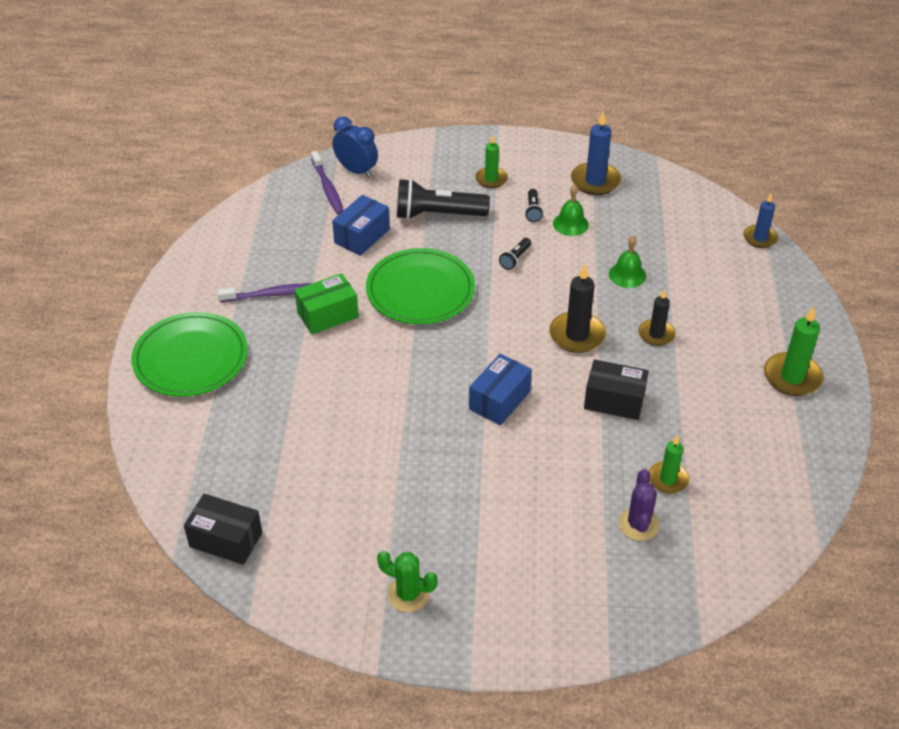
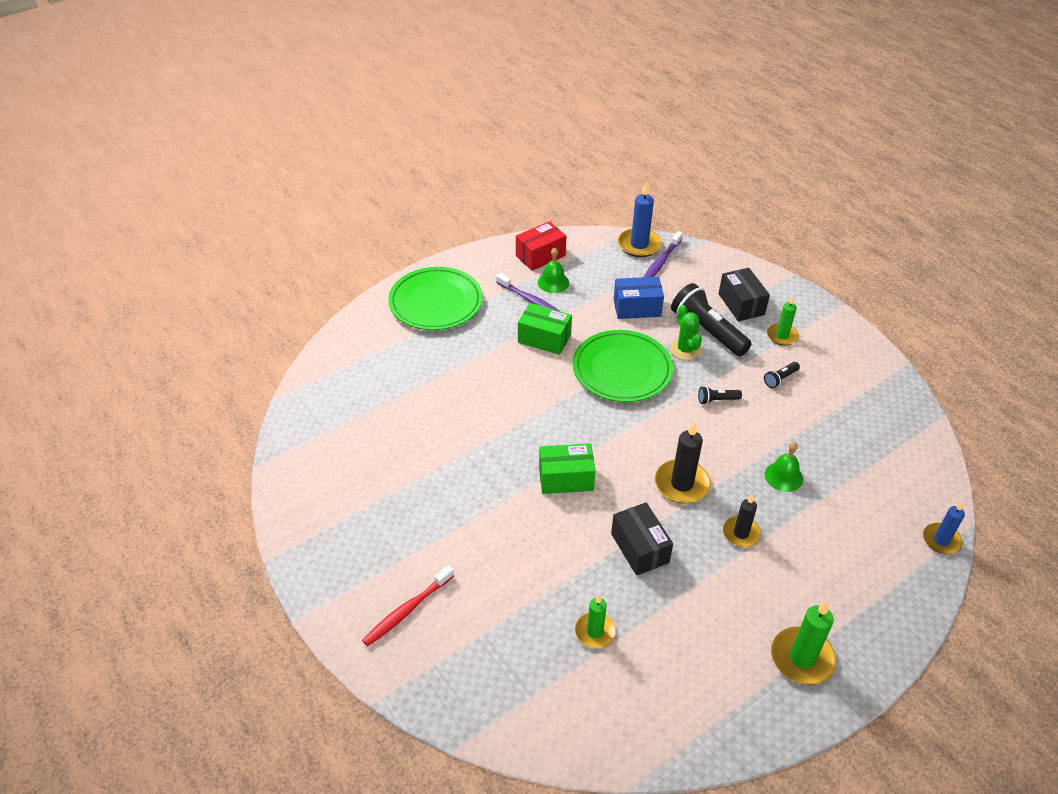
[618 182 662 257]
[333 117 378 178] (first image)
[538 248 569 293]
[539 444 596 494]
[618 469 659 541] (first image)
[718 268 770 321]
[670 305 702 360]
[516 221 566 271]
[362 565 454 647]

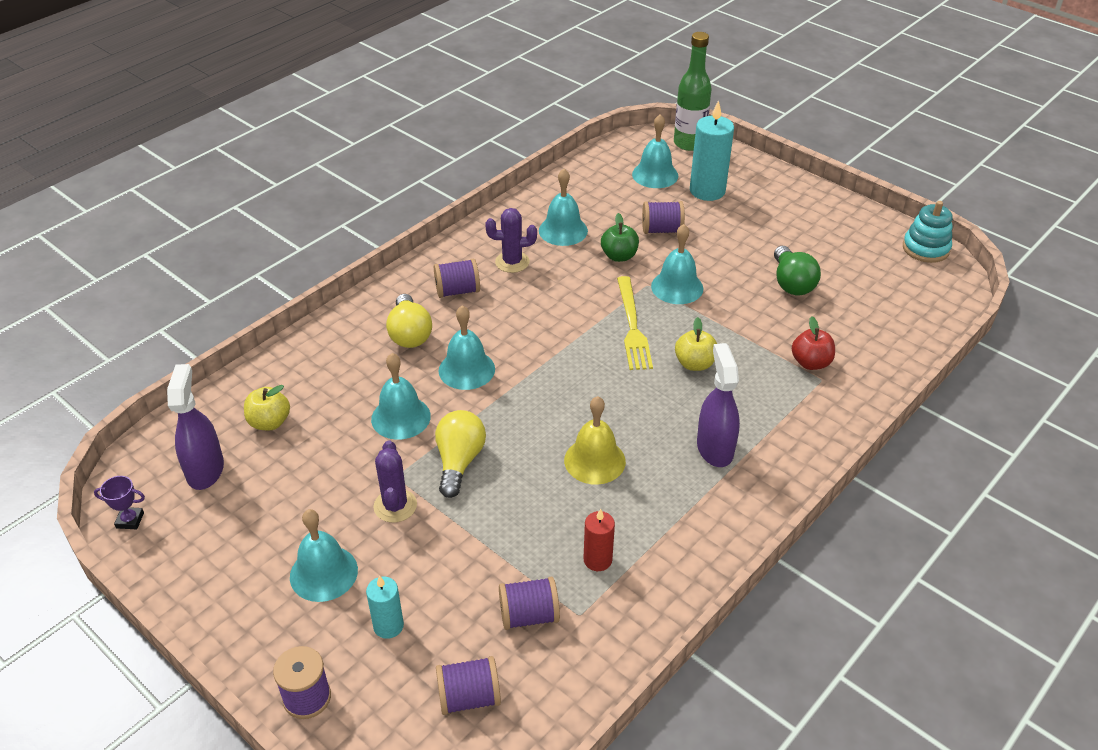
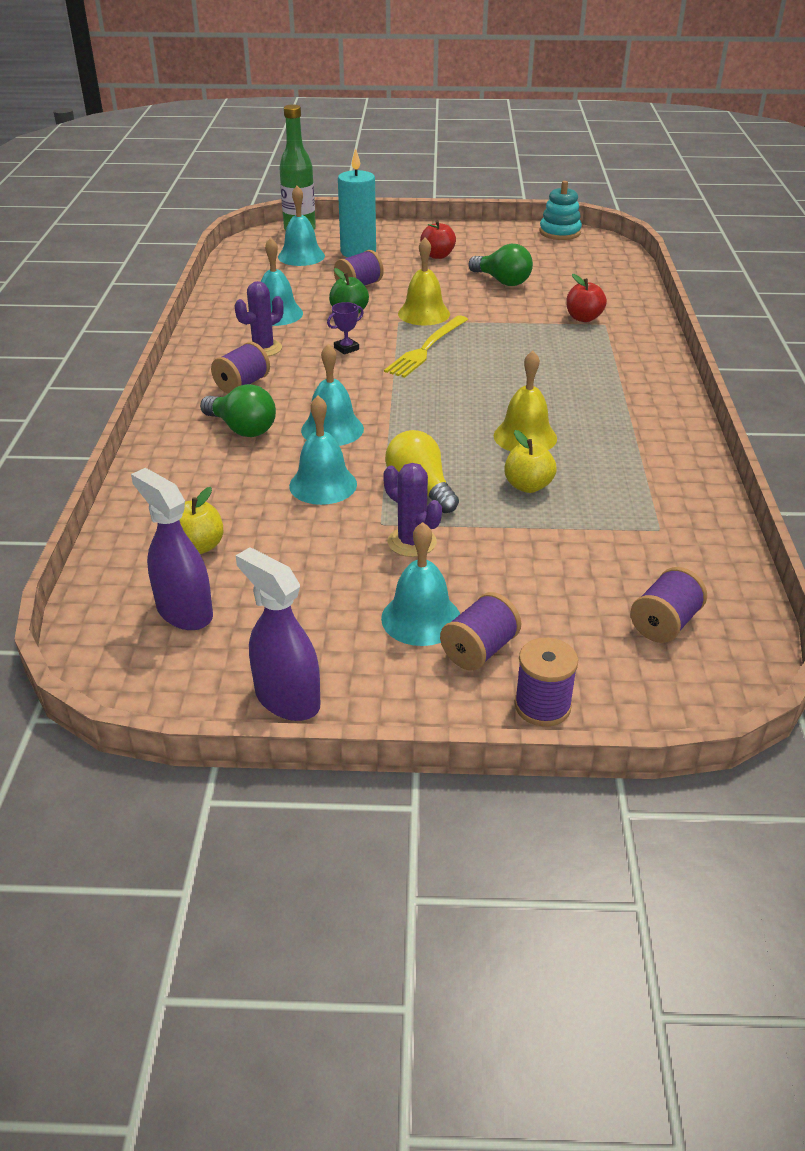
[398 237 450 325]
[384 315 468 378]
[200 384 276 437]
[504 430 557 493]
[236 547 320 721]
[327 302 364 355]
[584 509 615 571] (first image)
[366 576 404 639] (first image)
[440 592 521 671]
[420 220 456 259]

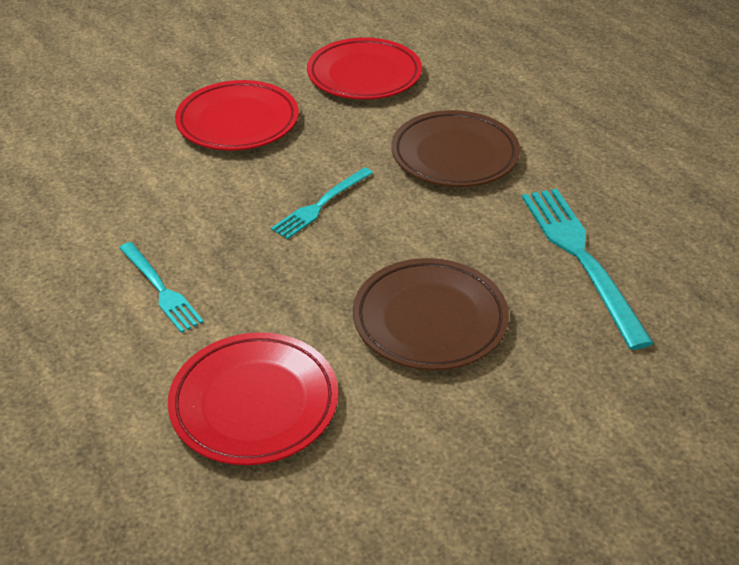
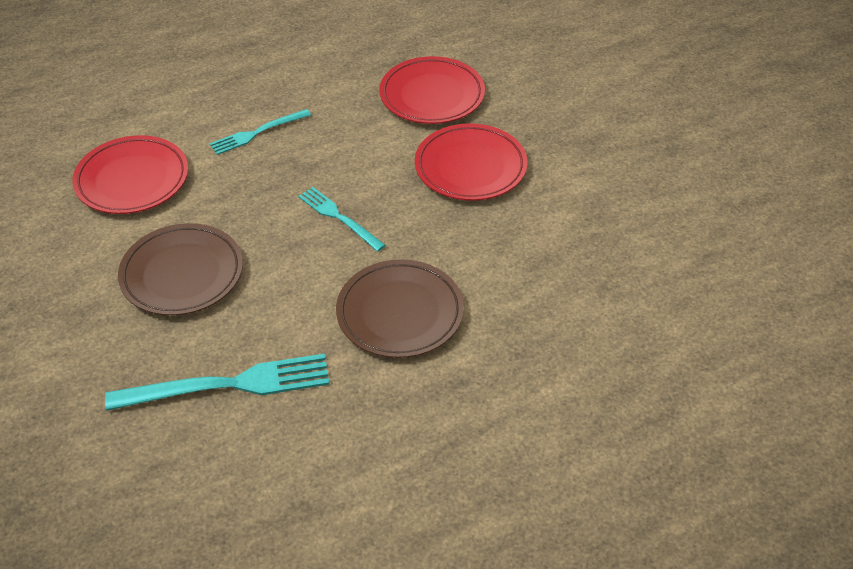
[379 56 485 124]

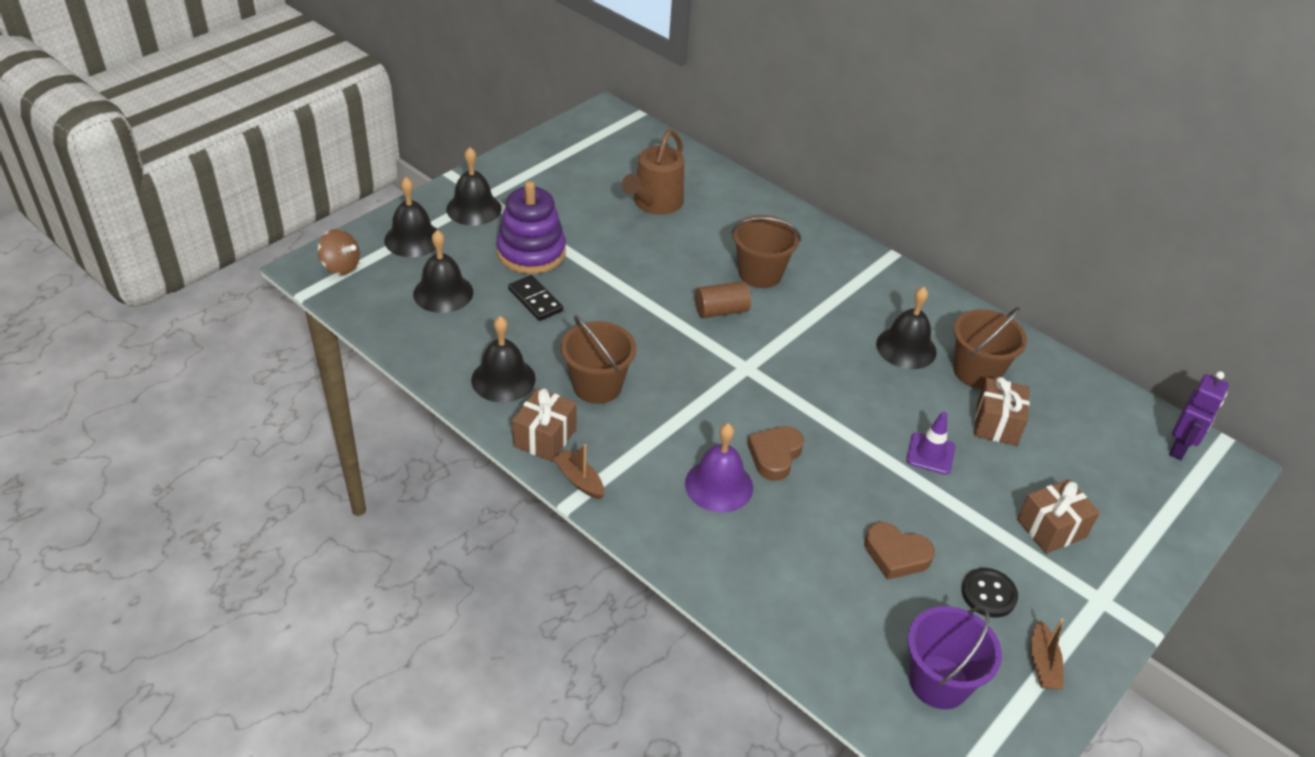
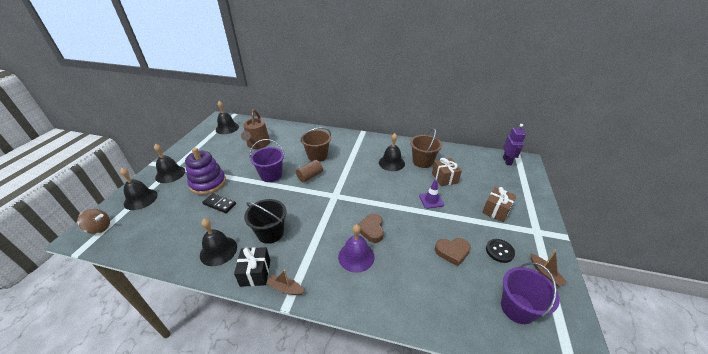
[216 101 239 134]
[244 199 286 244]
[234 247 270 287]
[249 139 285 182]

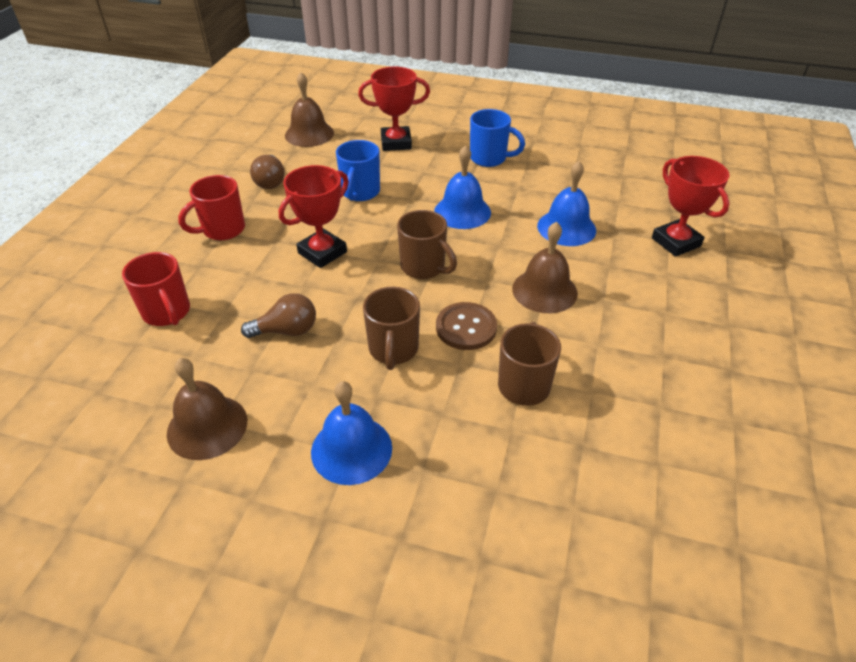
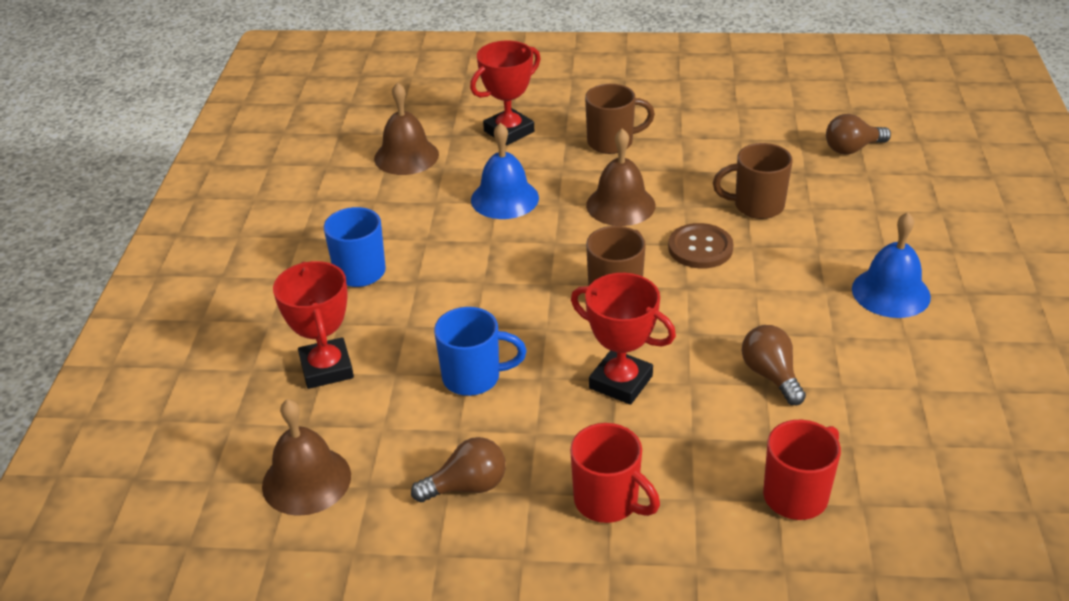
[434 145 491 229] (first image)
[585 84 655 154]
[374 82 439 175]
[826 114 891 155]

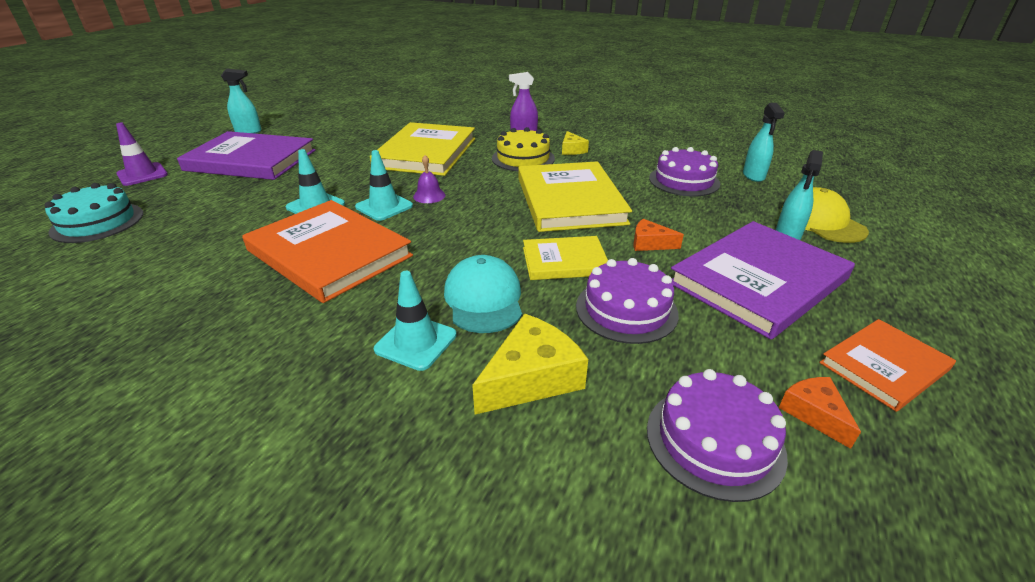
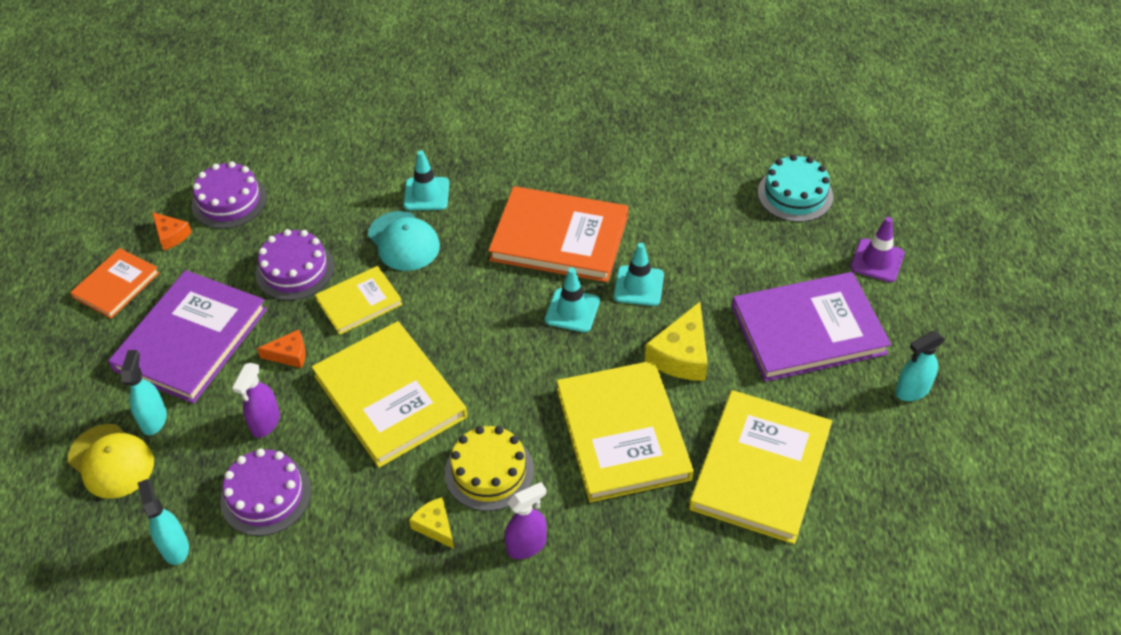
[413 155 445 203] (first image)
[645 302 708 381]
[232 363 280 438]
[689 390 832 544]

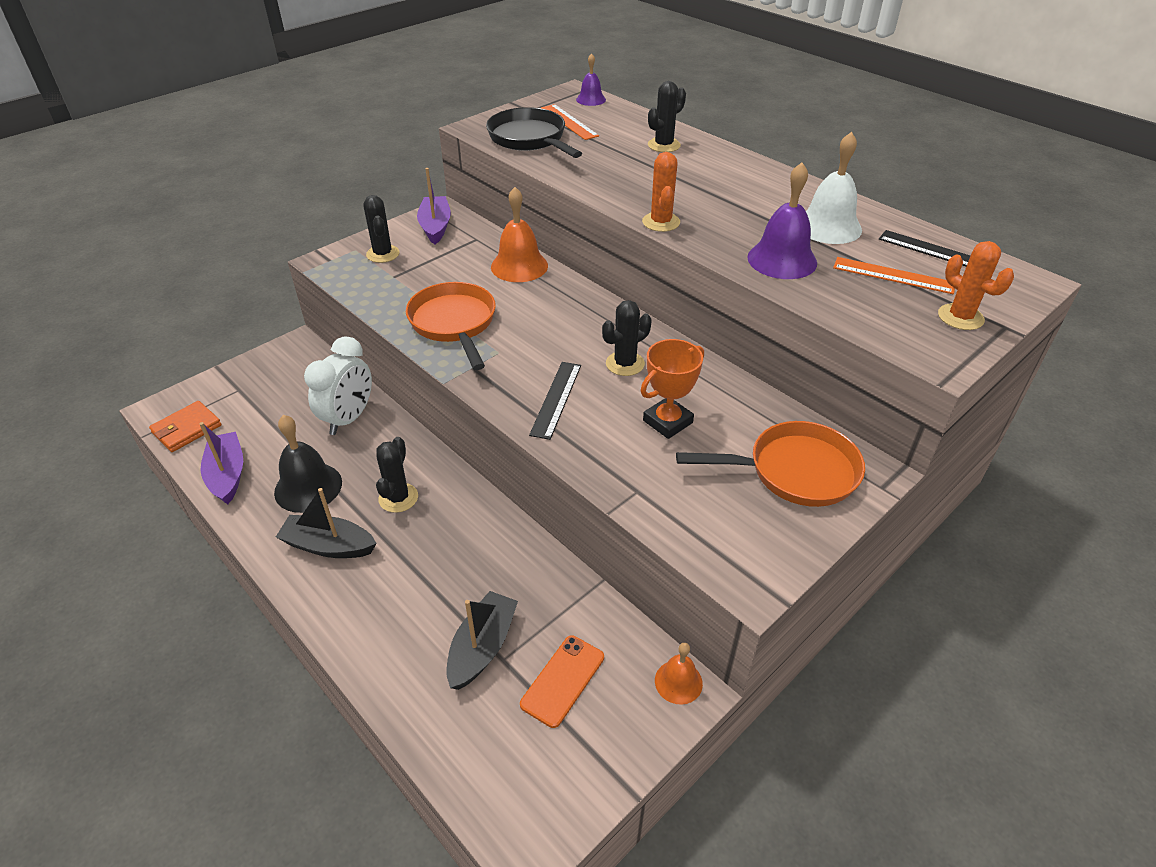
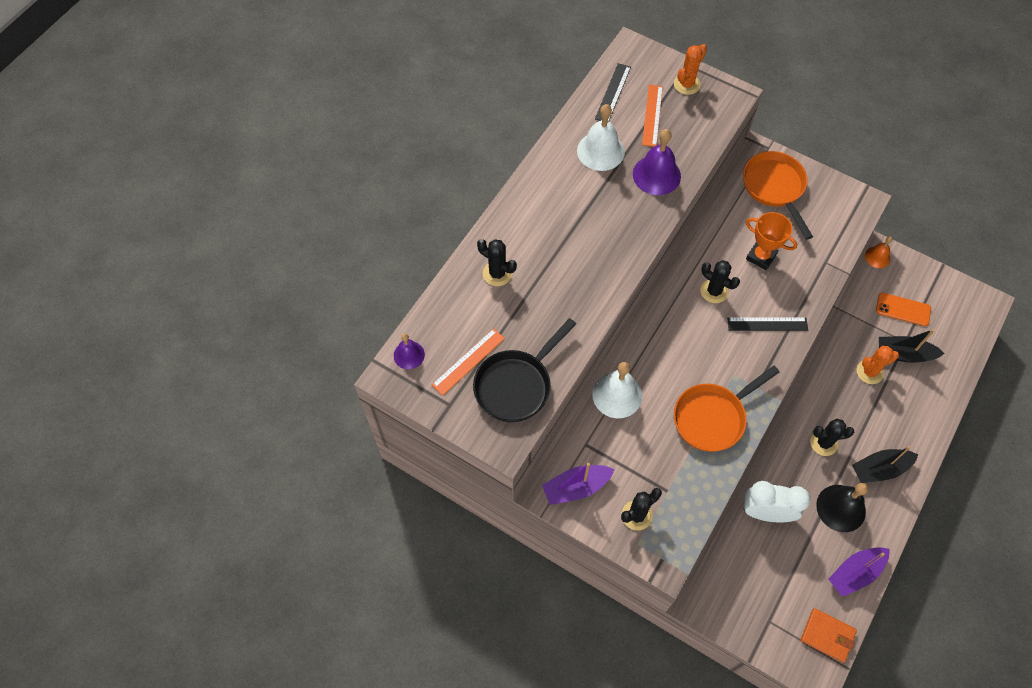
[857 346 899 384]
[592 362 642 418]
[852 446 918 483]

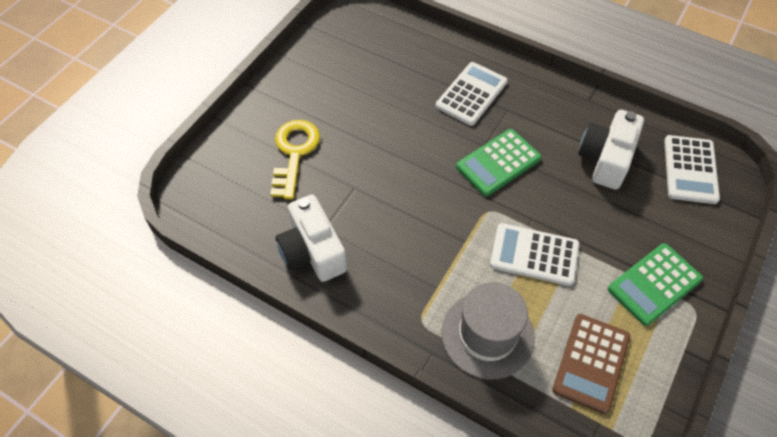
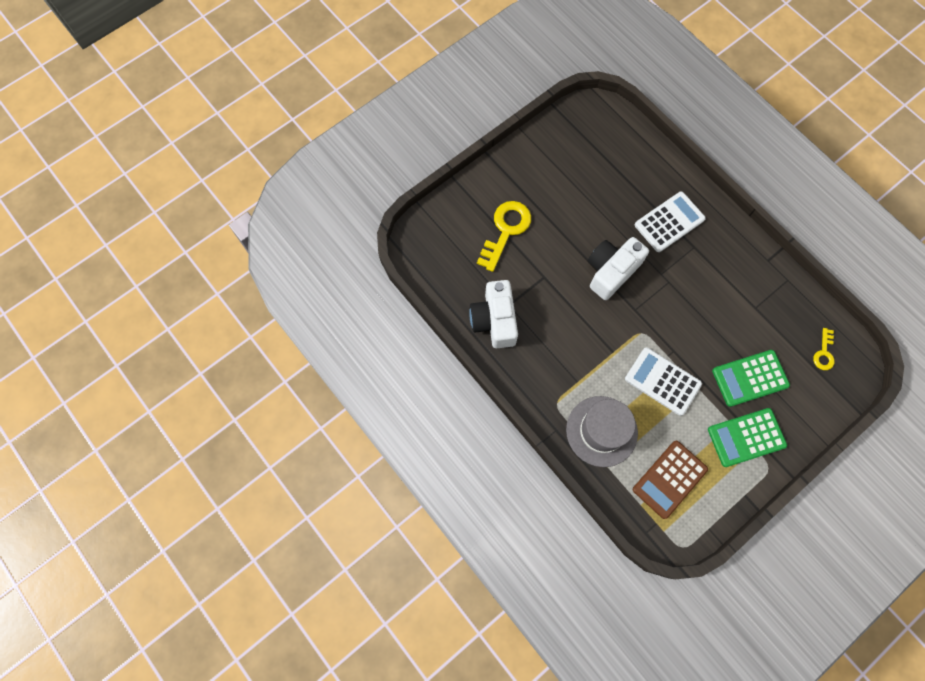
[588 237 649 300]
[712 350 790 407]
[813 328 835 370]

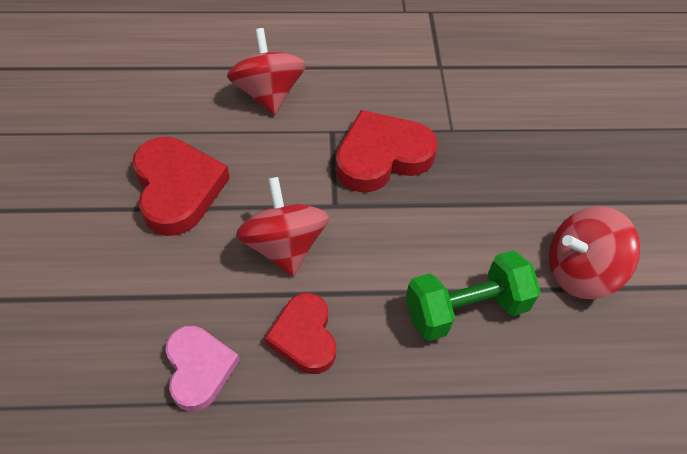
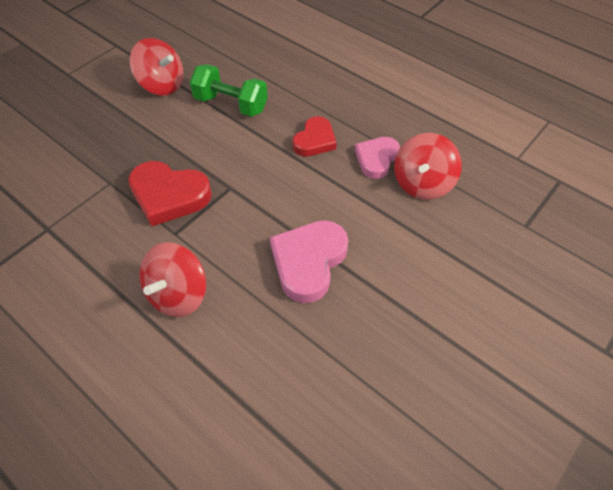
[270 220 348 303]
[394 133 462 200]

